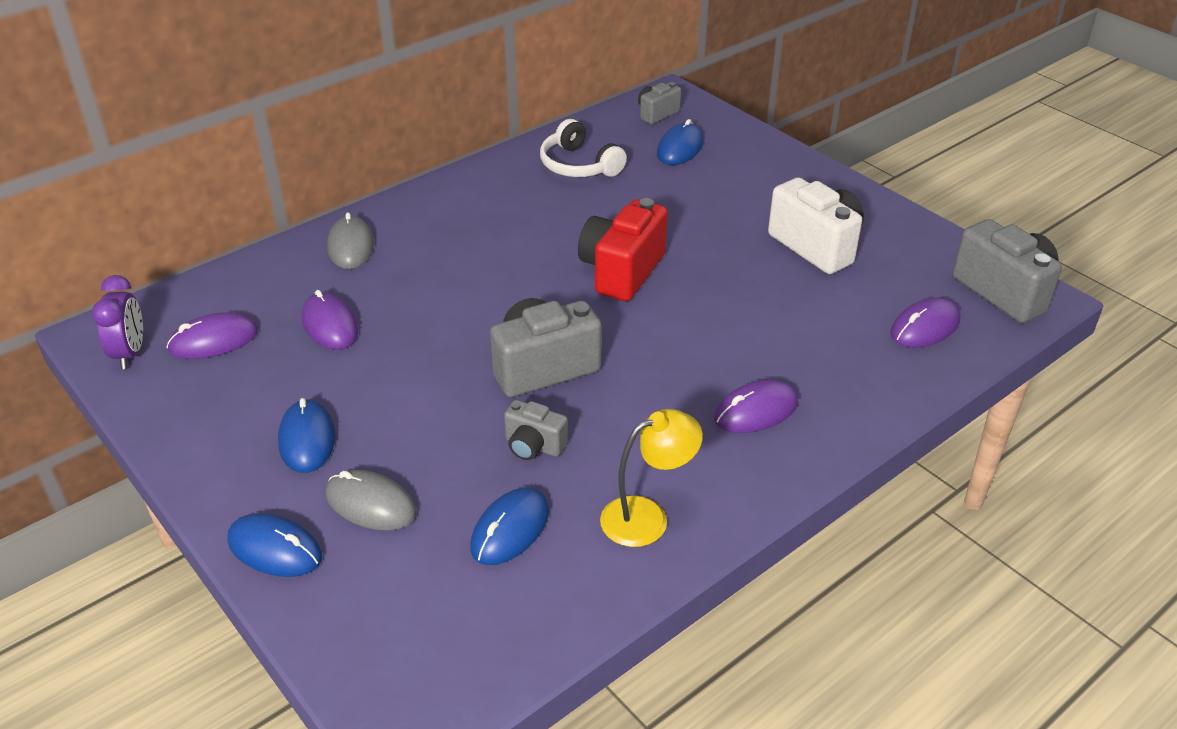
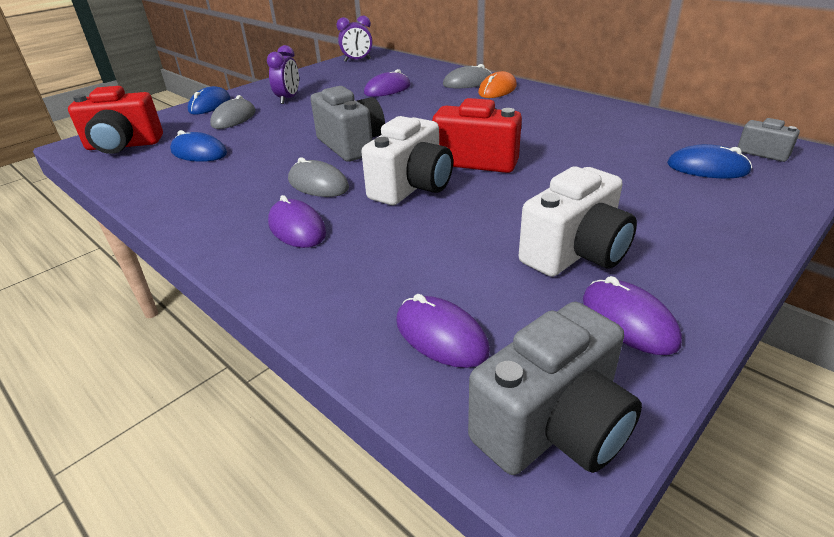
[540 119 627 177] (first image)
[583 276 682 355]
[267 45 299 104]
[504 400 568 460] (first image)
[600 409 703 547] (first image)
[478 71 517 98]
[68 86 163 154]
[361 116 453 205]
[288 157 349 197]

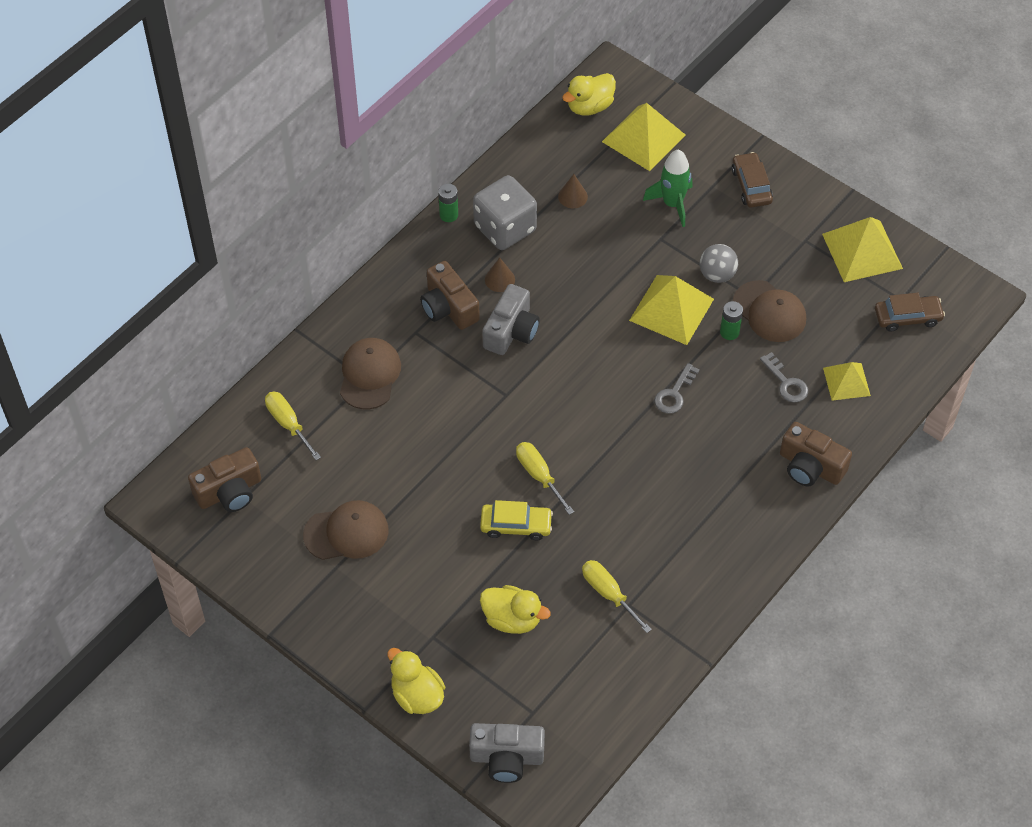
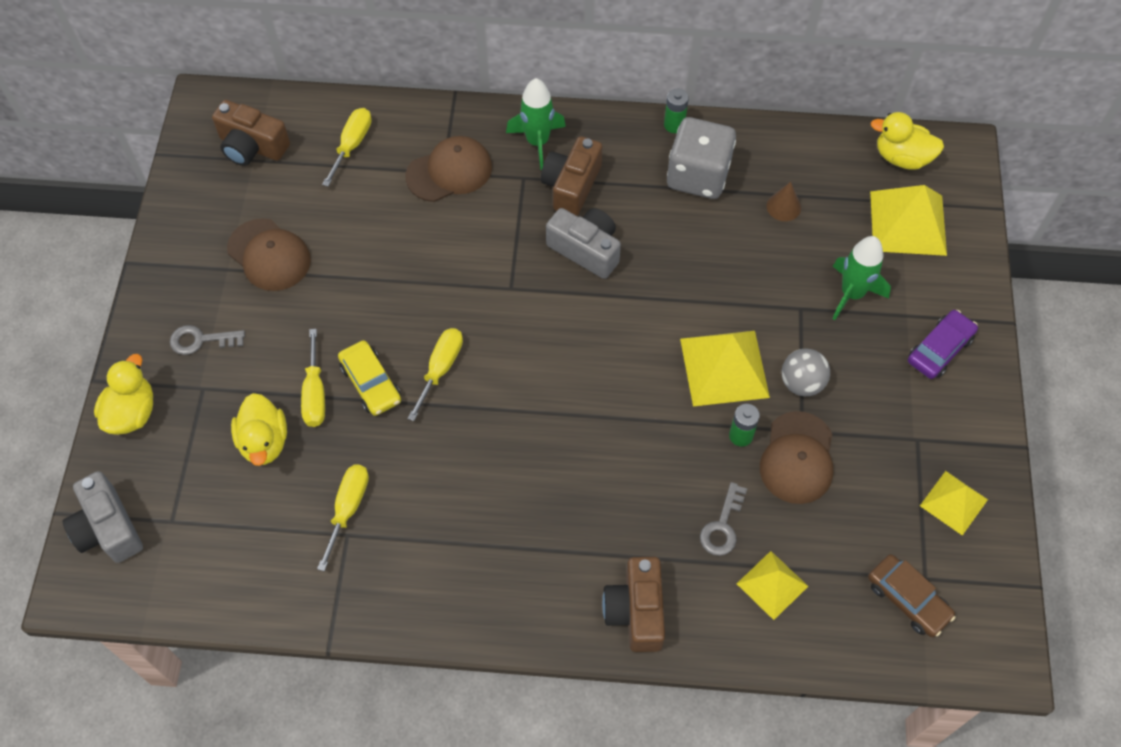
[908 310 978 379]
[920 471 988 536]
[485 257 515 292] (first image)
[546 208 621 279]
[170 325 245 355]
[506 78 566 170]
[301 329 325 427]

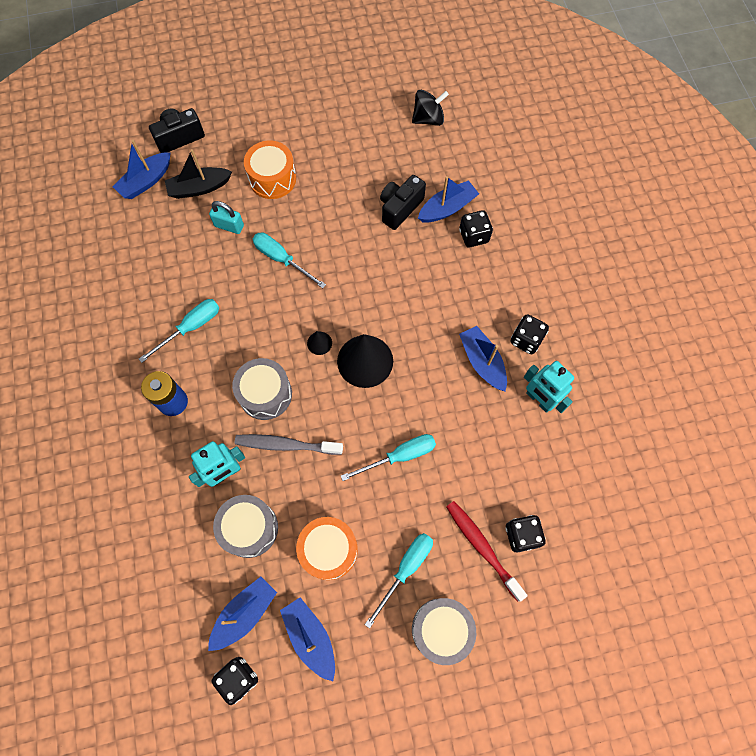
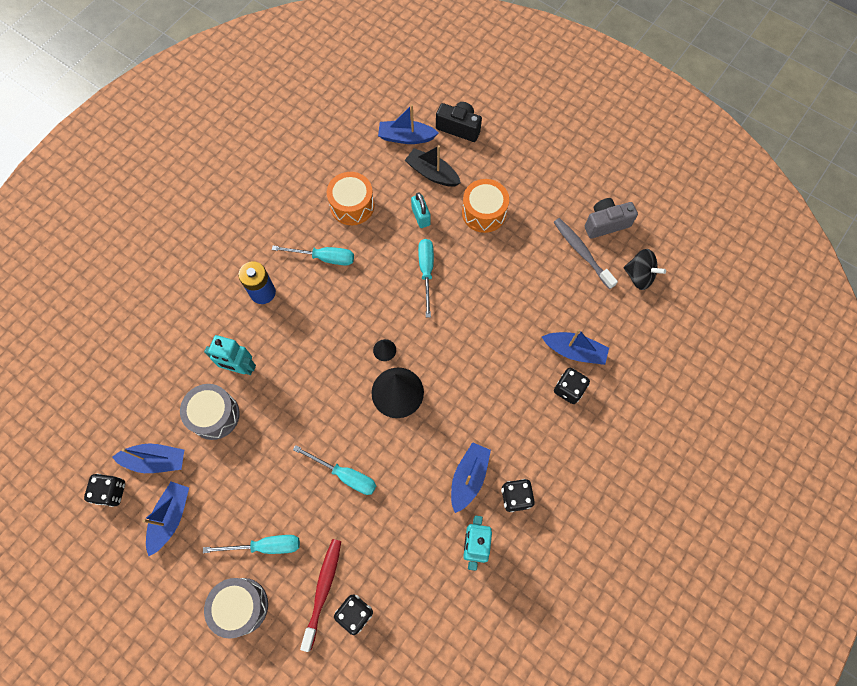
[380 175 426 230] (first image)
[232 358 292 420] (first image)
[554 218 618 289]
[326 172 374 225]
[585 198 638 239]

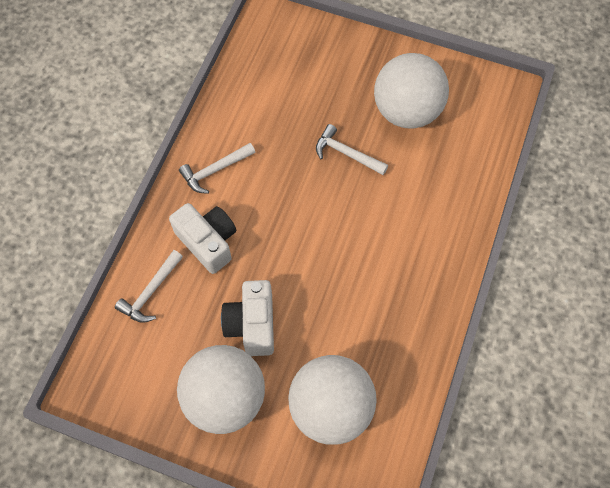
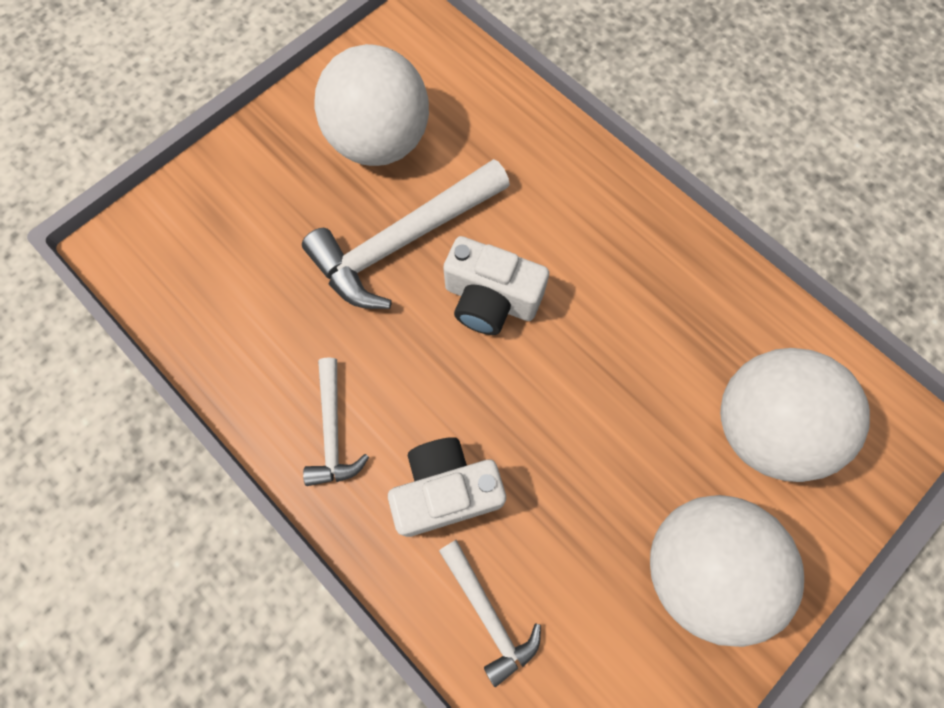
[302 159 510 309]
[443 236 549 335]

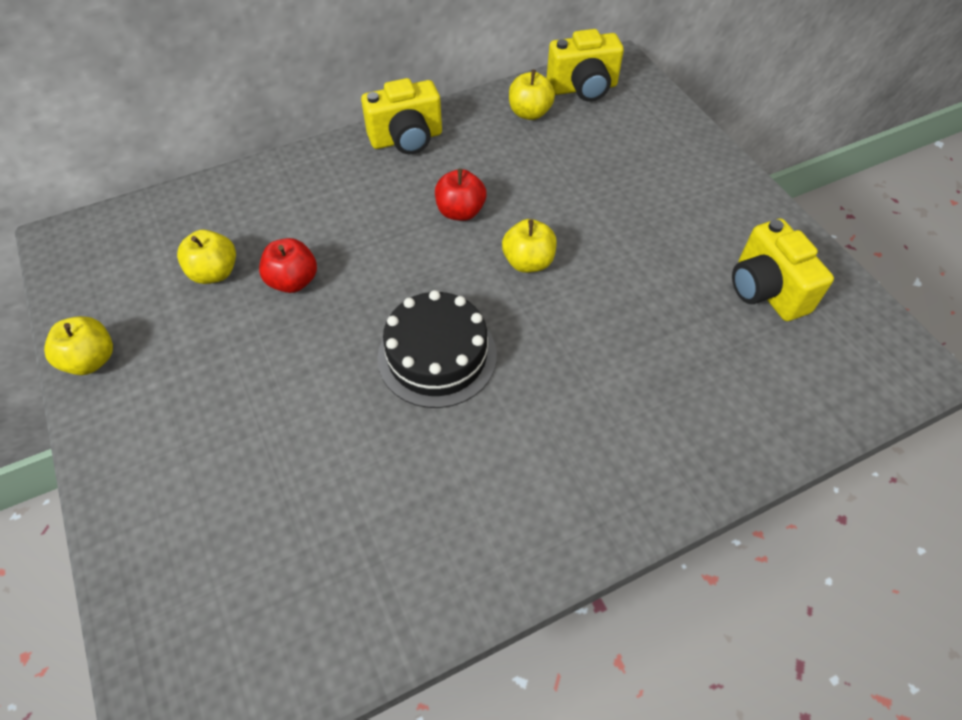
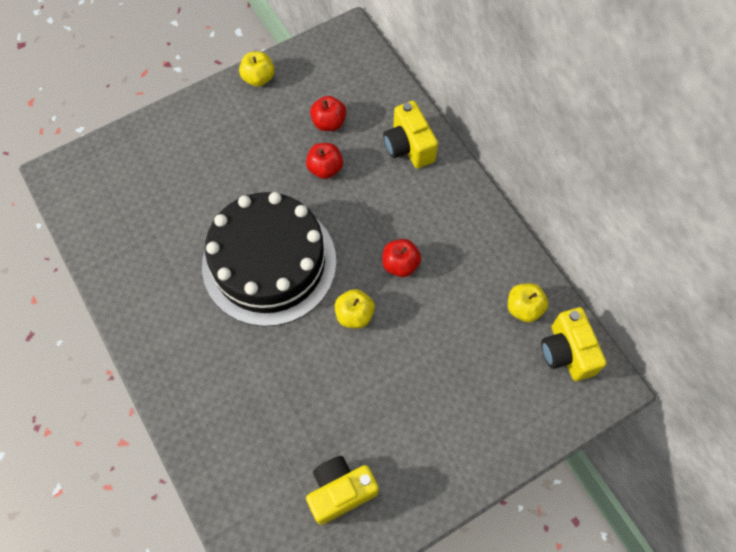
[383 101 438 168]
[310 96 346 131]
[202 192 336 327]

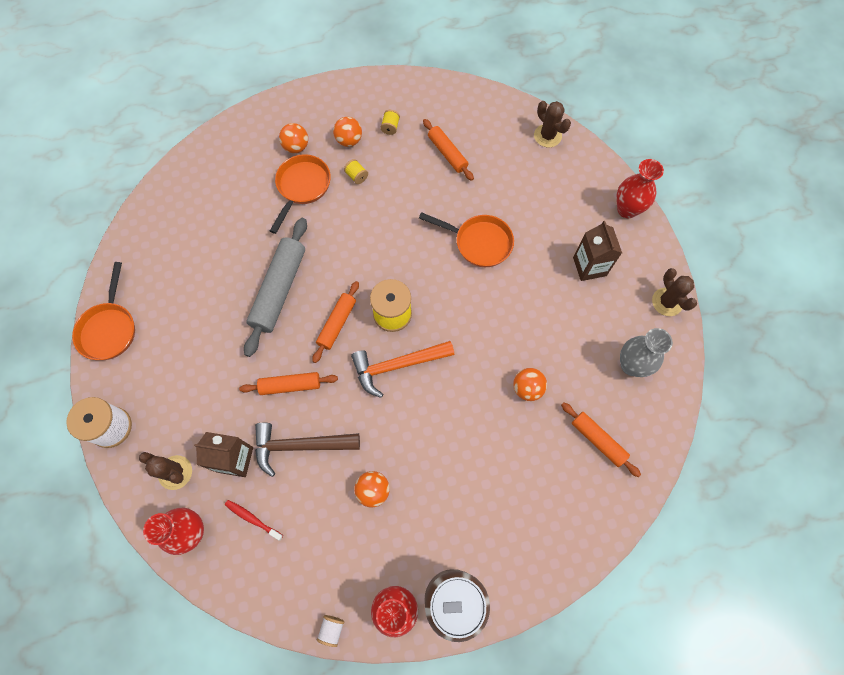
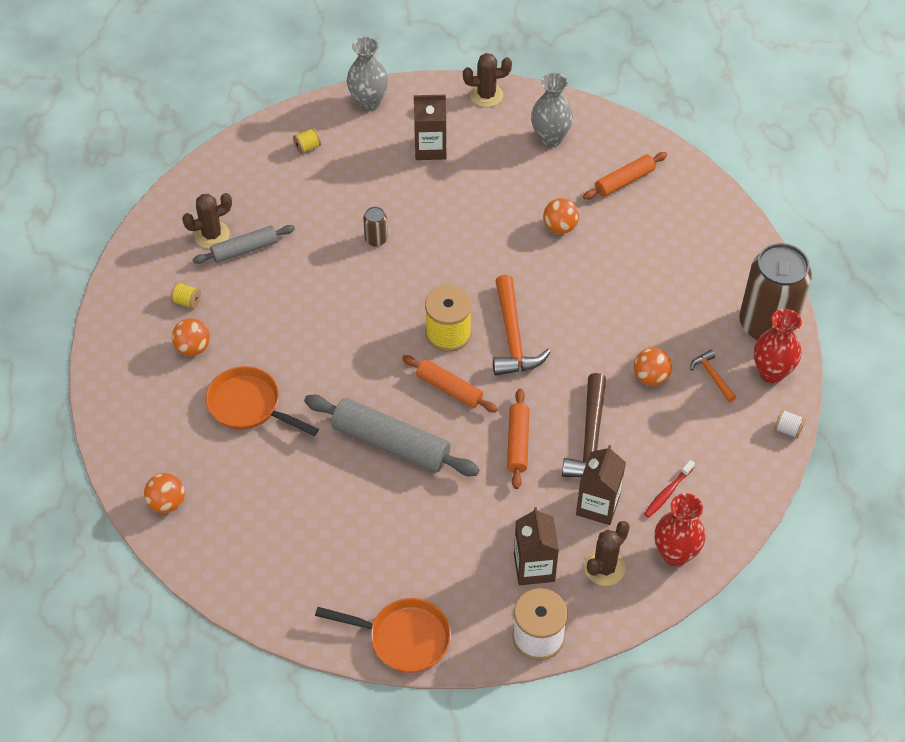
[182 193 232 249]
[193 225 295 264]
[144 473 185 513]
[293 128 321 154]
[347 37 388 111]
[363 206 388 247]
[690 350 736 402]
[514 507 559 585]

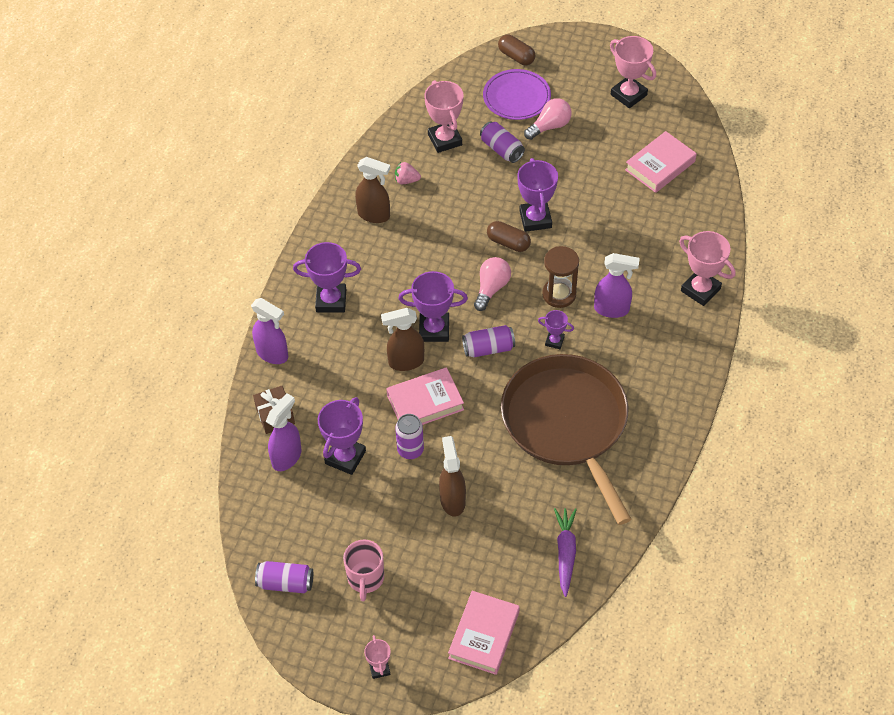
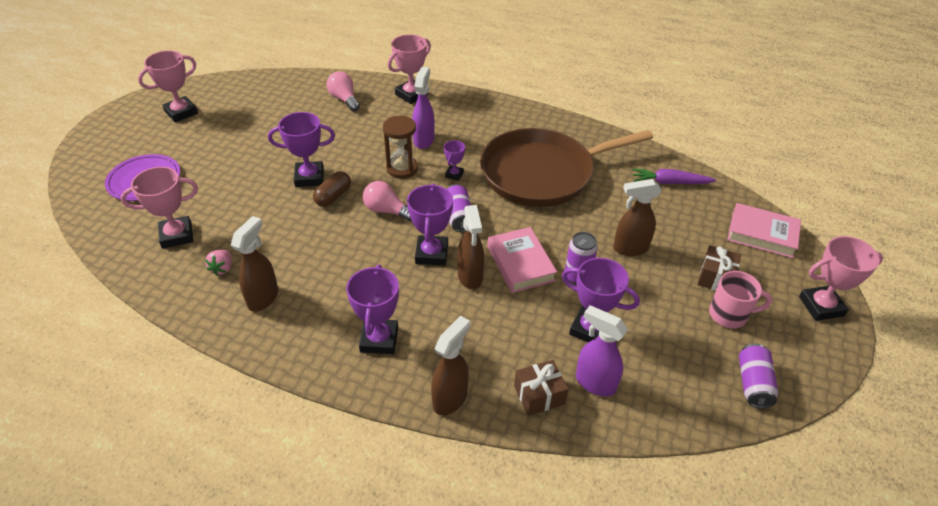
[498 35 535 65] (first image)
[326 71 360 111]
[480 121 525 163] (first image)
[625 131 697 193] (first image)
[431 316 470 415]
[799 236 883 321]
[697 246 741 290]

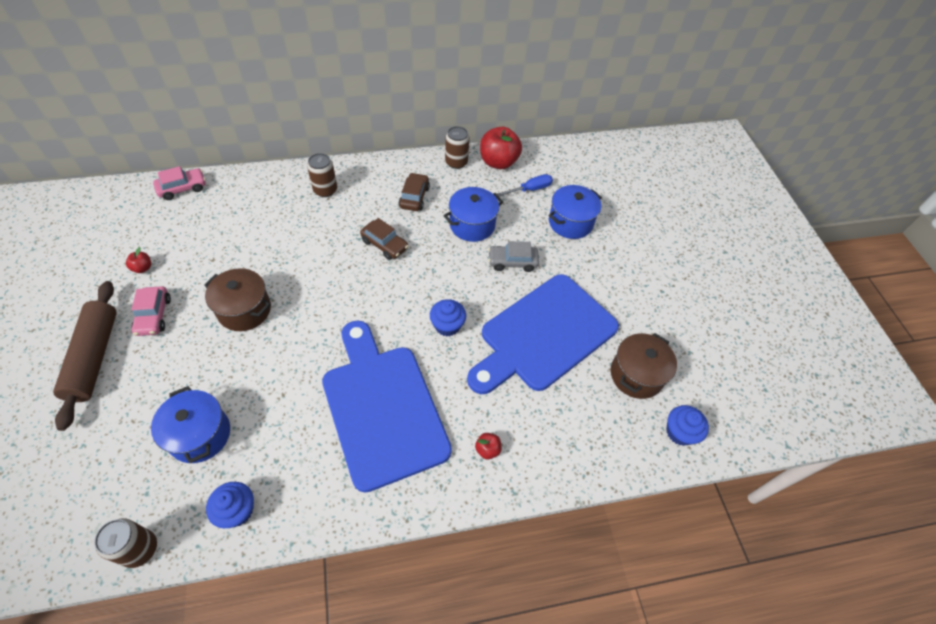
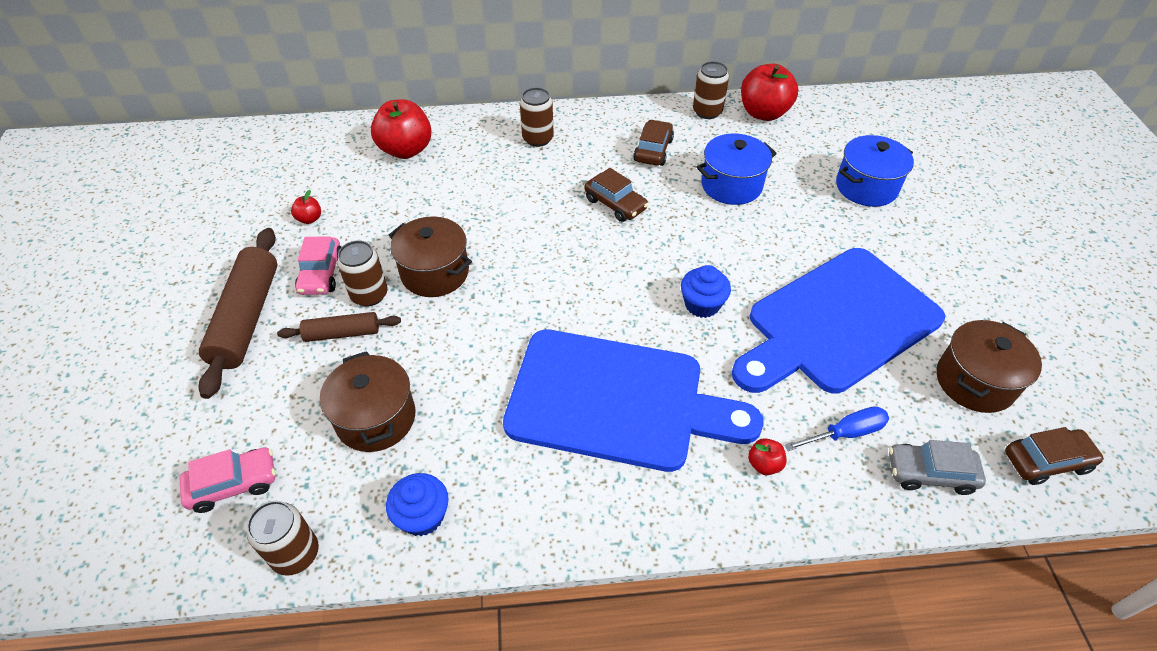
[180 447 276 513]
[784 406 889 451]
[889 440 986 495]
[503 329 764 472]
[320 351 416 452]
[1005 427 1104 485]
[371 99 432 159]
[337 240 388 307]
[277 312 401 342]

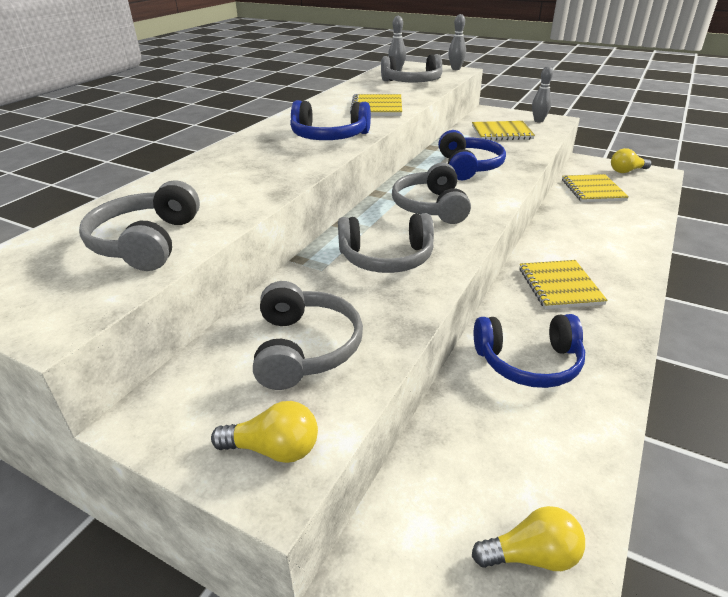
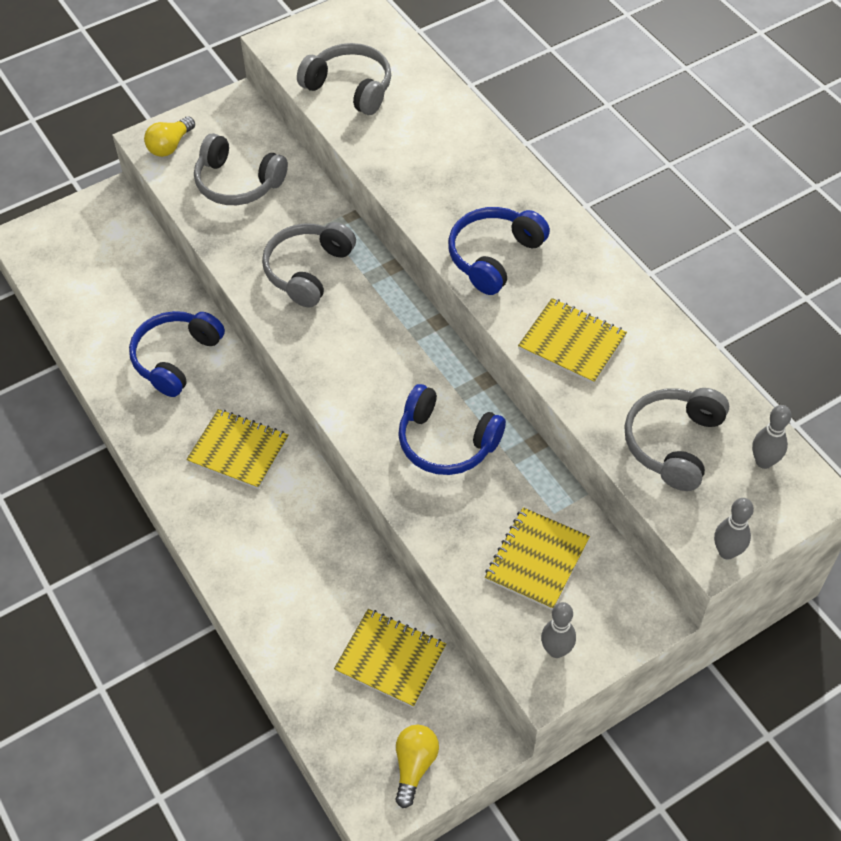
[392 163 471 224] (first image)
[472 506 585 571] (first image)

